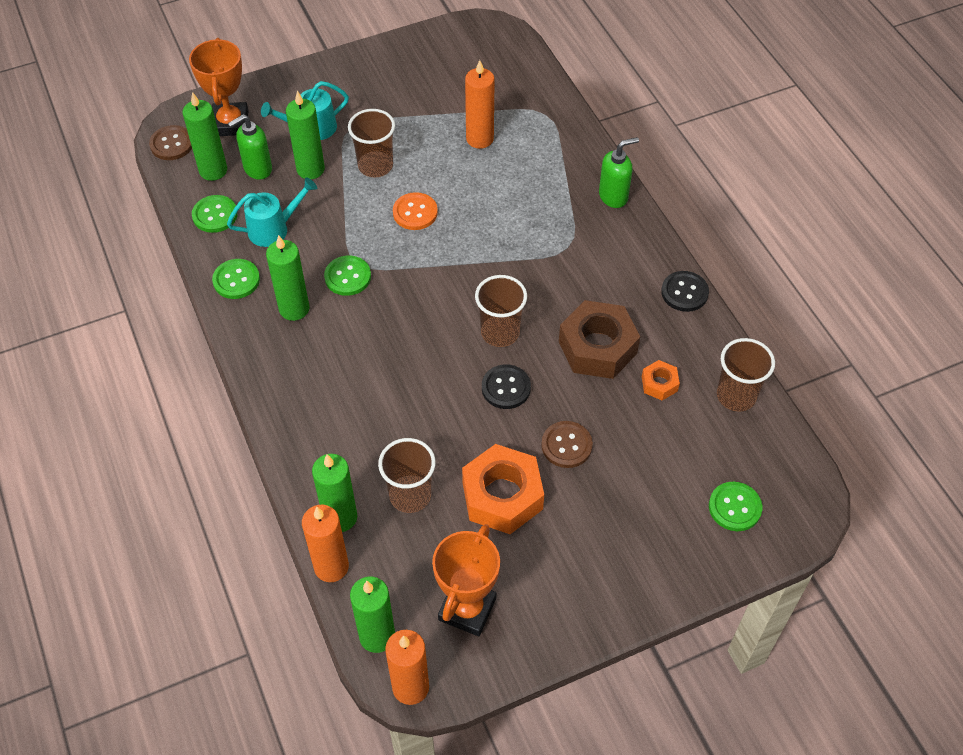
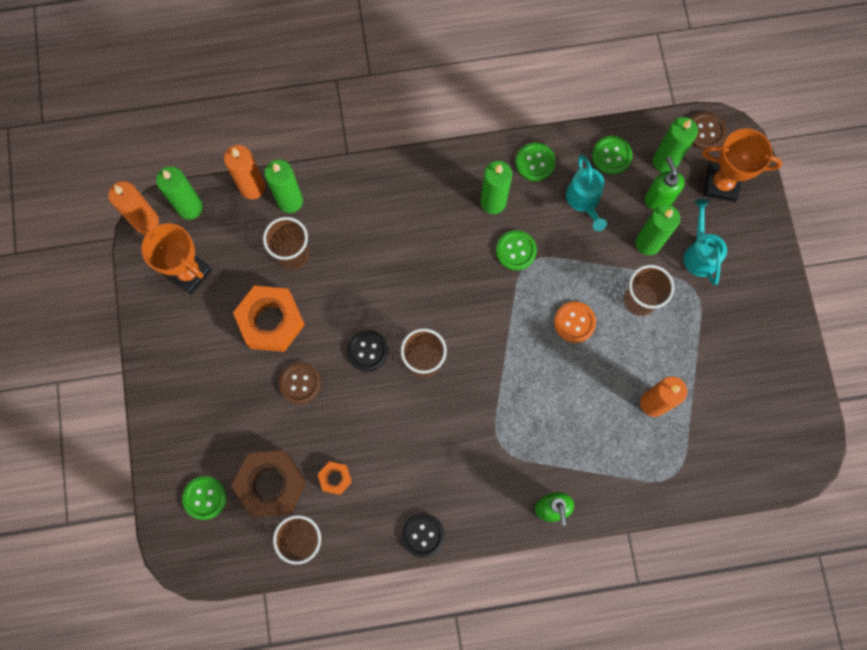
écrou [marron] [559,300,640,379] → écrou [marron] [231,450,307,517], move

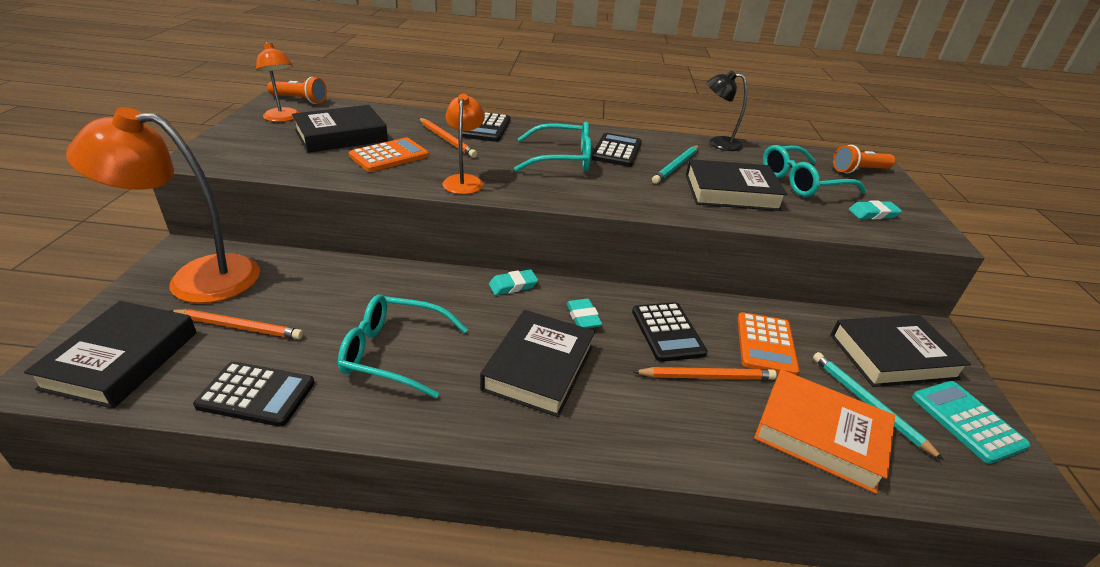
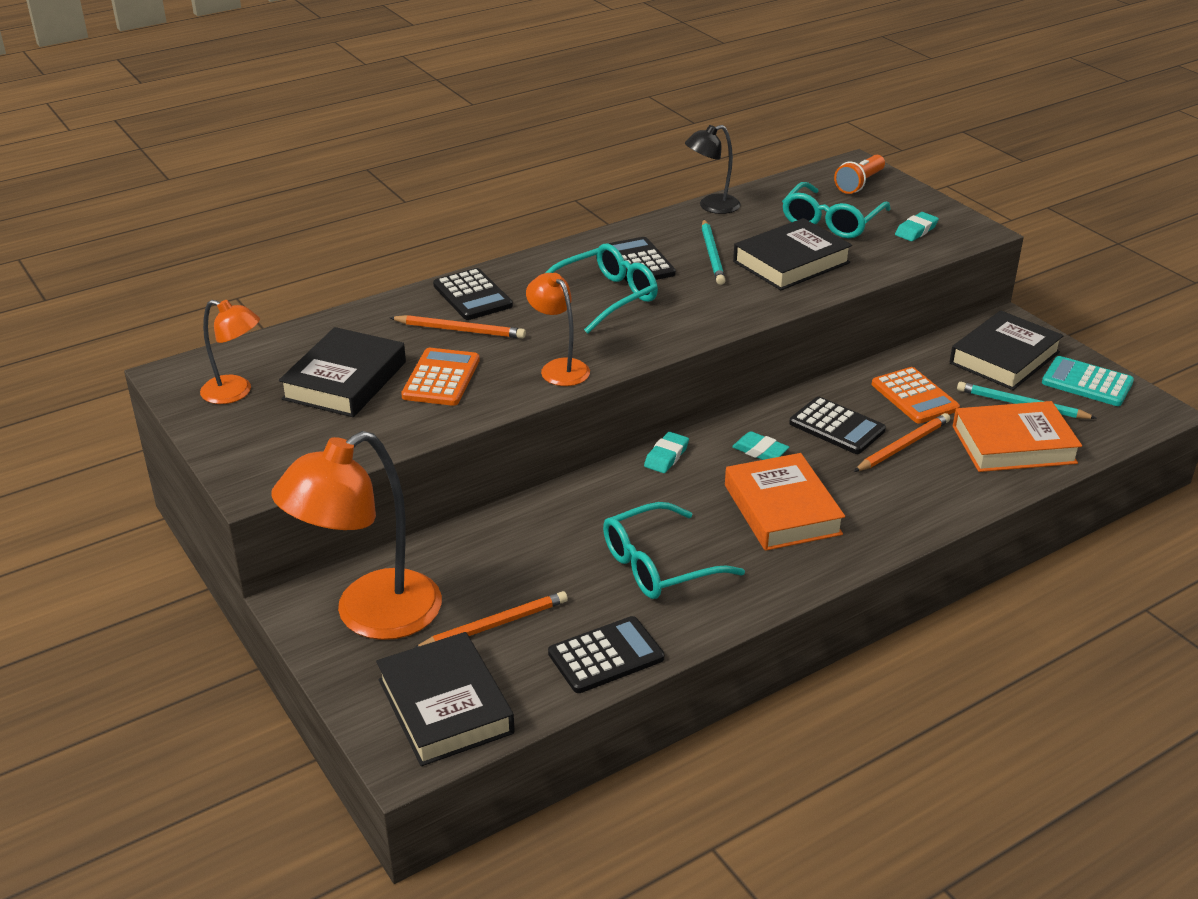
lampe de poche [orange] [267,77,327,104] → -
livre [noir] [480,310,595,417] → livre [orange] [725,453,845,551]

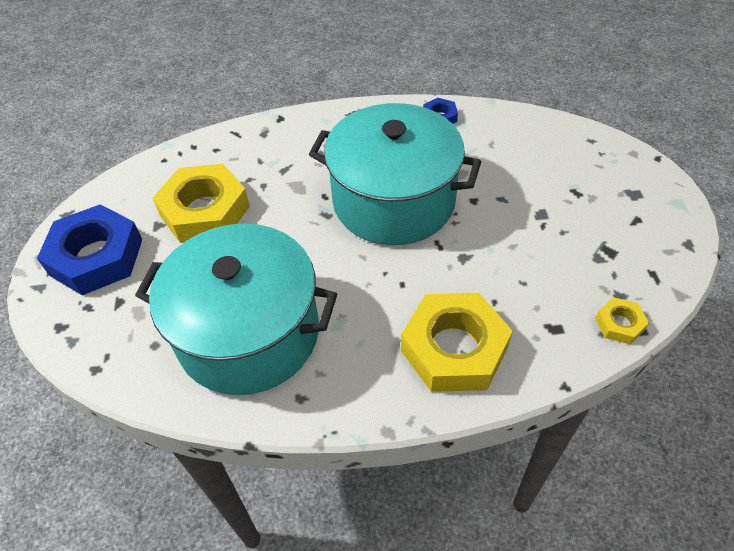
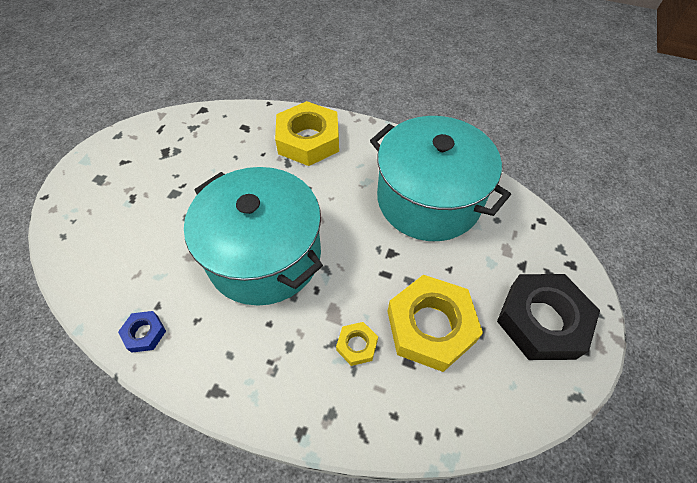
écrou [bleu] [37,204,142,295] → écrou [noir] [497,274,600,360]
écrou [jaune] [595,297,649,344] → écrou [jaune] [336,322,378,366], move

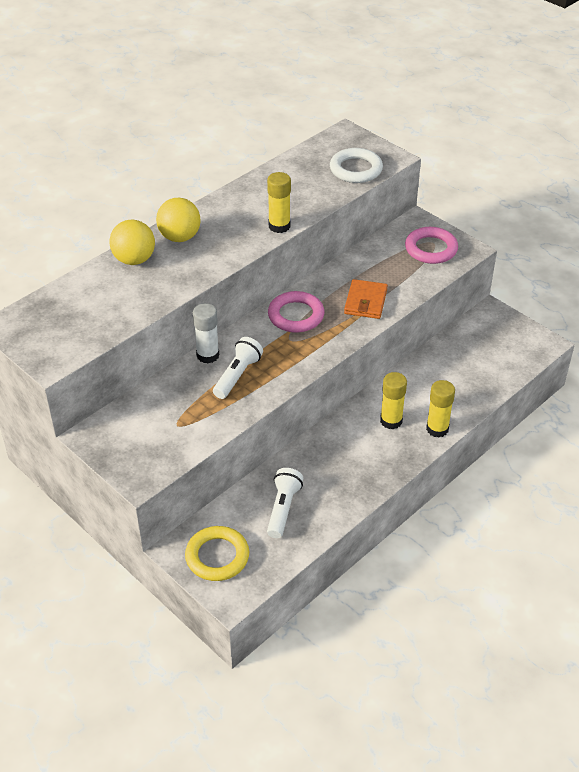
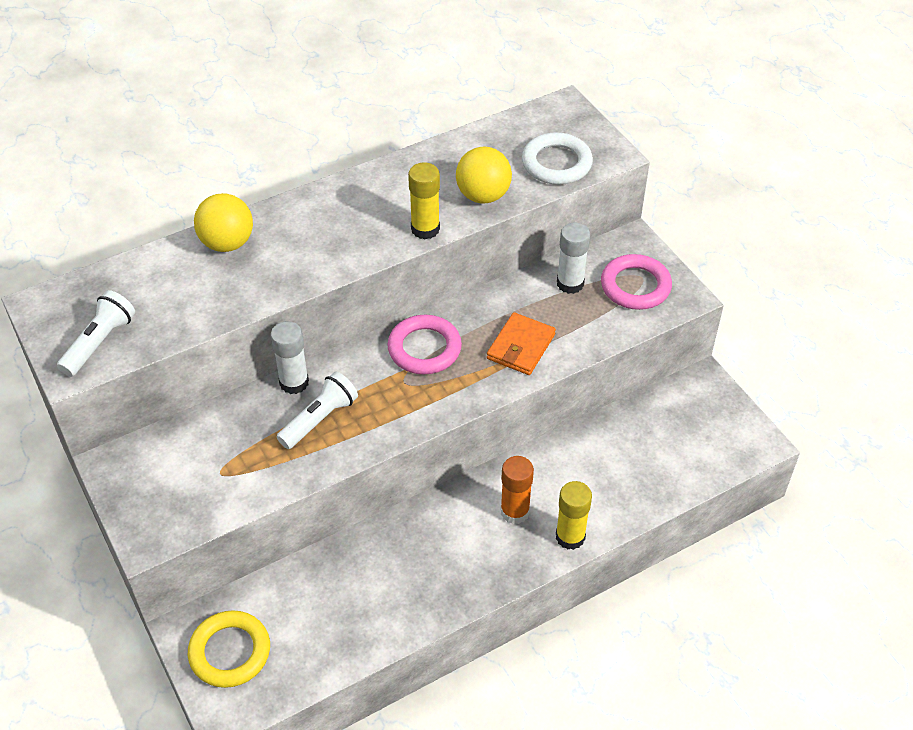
balle [jaune] [156,198,201,242] → balle [jaune] [456,147,512,204], move
lampe de poche [blanc] [267,468,303,538] → lampe de poche [blanc] [57,290,135,377], move
bâton de colle [jaune] [380,372,407,429] → bâton de colle [orange] [500,456,534,524]
- → bâton de colle [blanc] [557,223,590,294]

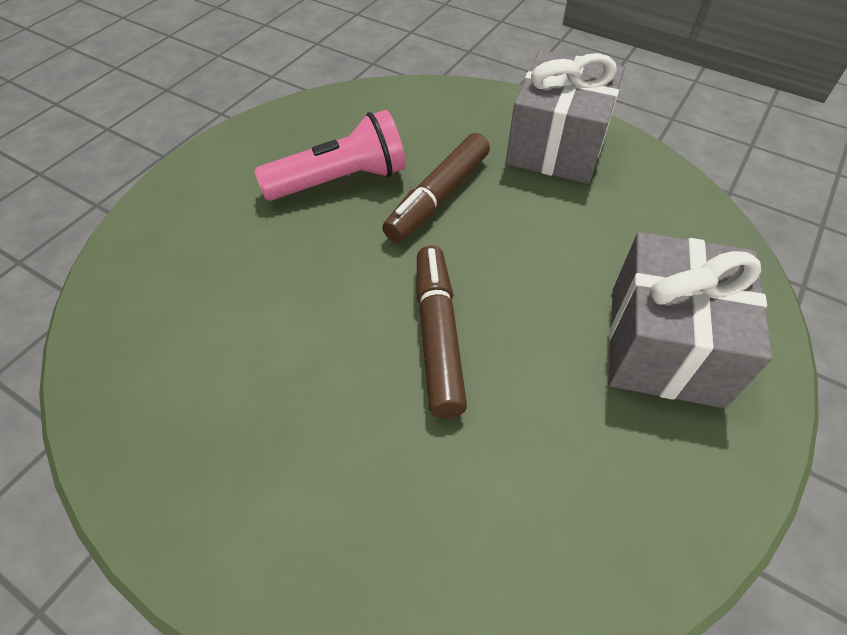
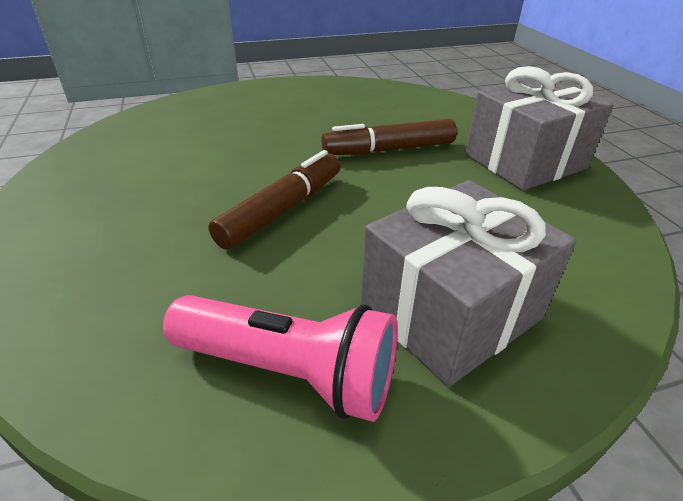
lampe de poche [rose] [254,110,406,201] → lampe de poche [rose] [163,295,398,422], move

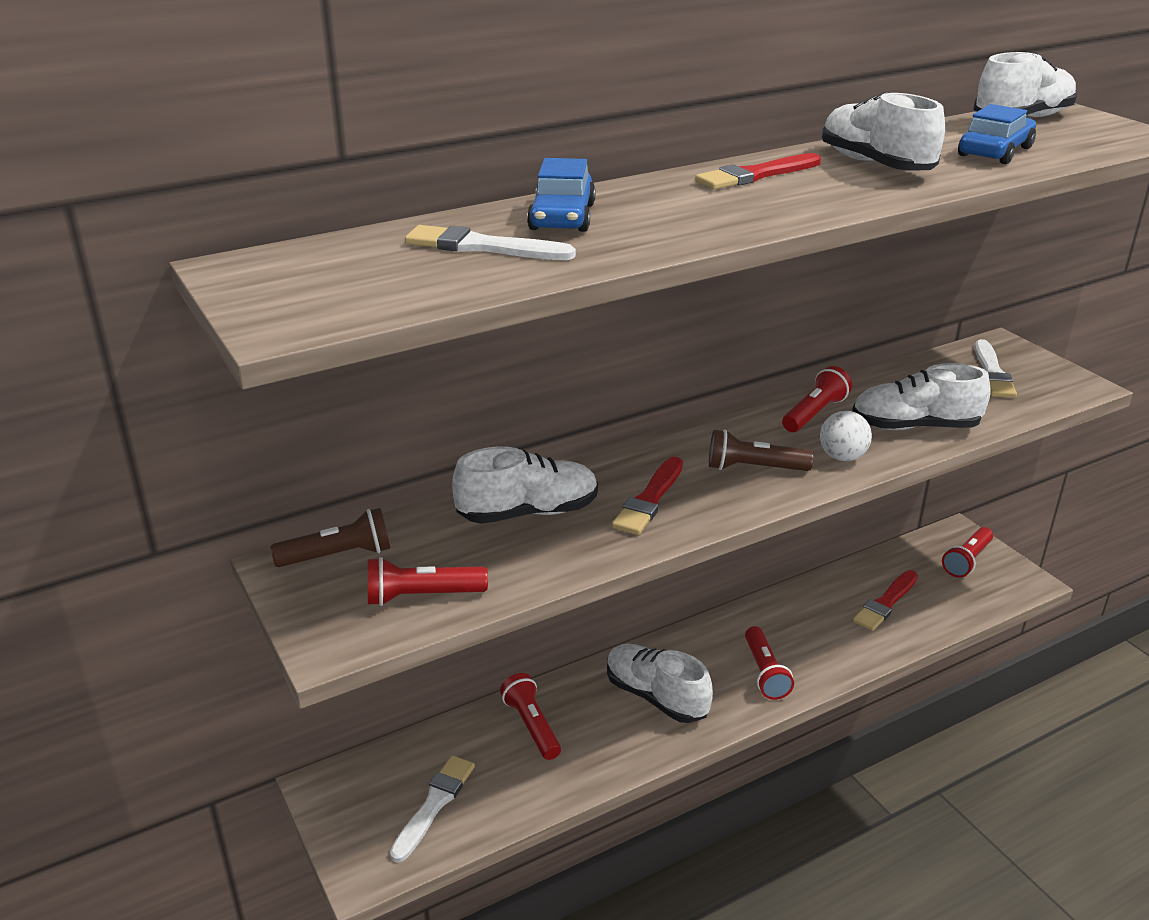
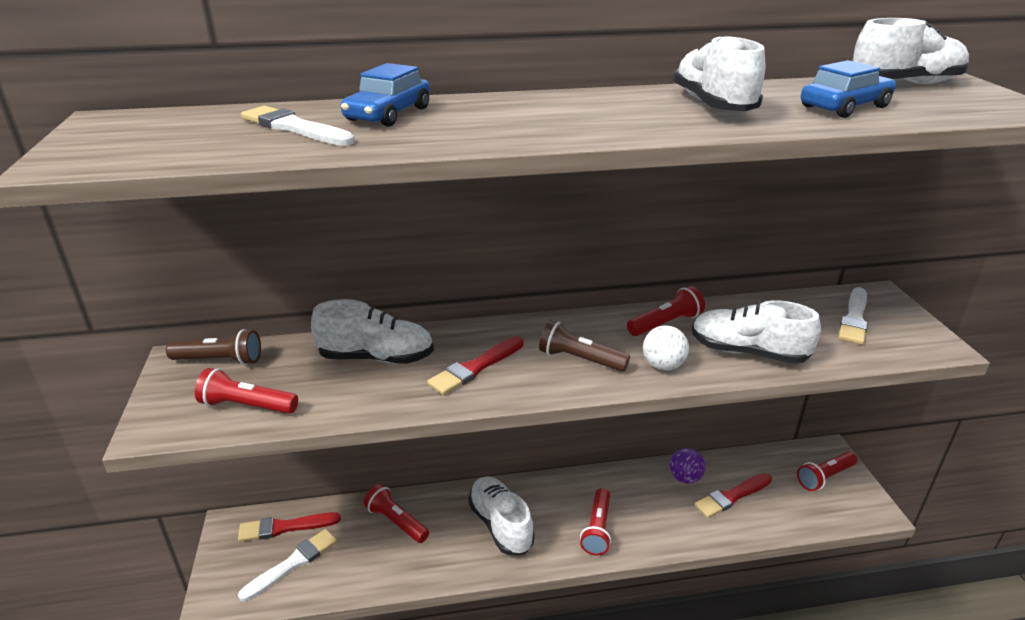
lampe de poche [rouge] [500,673,561,760] → lampe de poche [rouge] [364,484,429,543], 45 degrees counterclockwise
pinceau [rouge] [695,153,821,190] → pinceau [rouge] [238,512,341,542], move
- → balle [violet] [670,448,706,484]

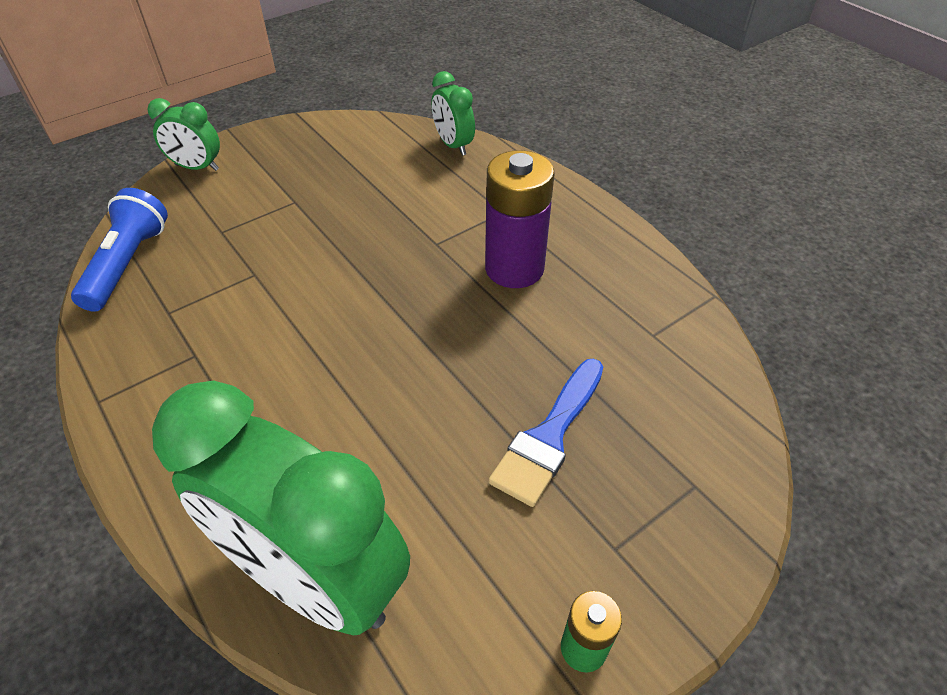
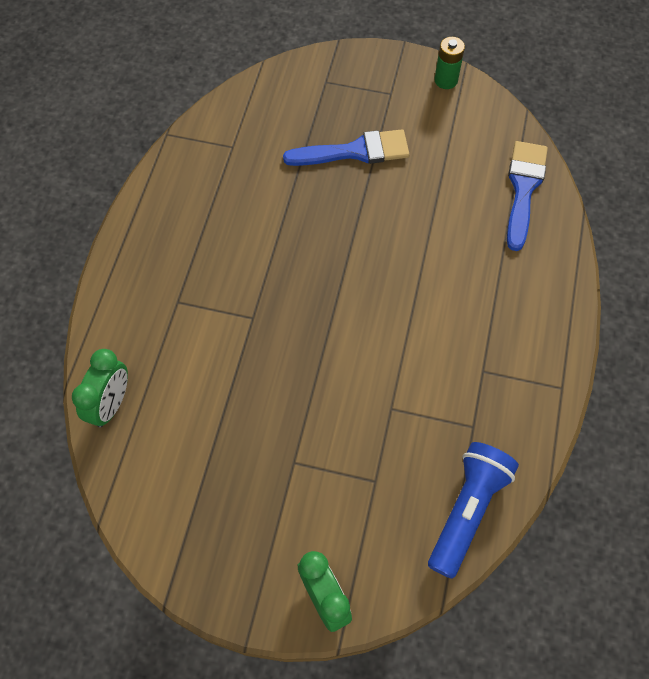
lampe de poche [bleu] [71,188,168,312] → lampe de poche [bleu] [428,442,519,579], 150 degrees clockwise
réveil [vert] [152,380,410,635] → pinceau [bleu] [507,141,548,251]
pile [violet] [485,150,555,288] → -

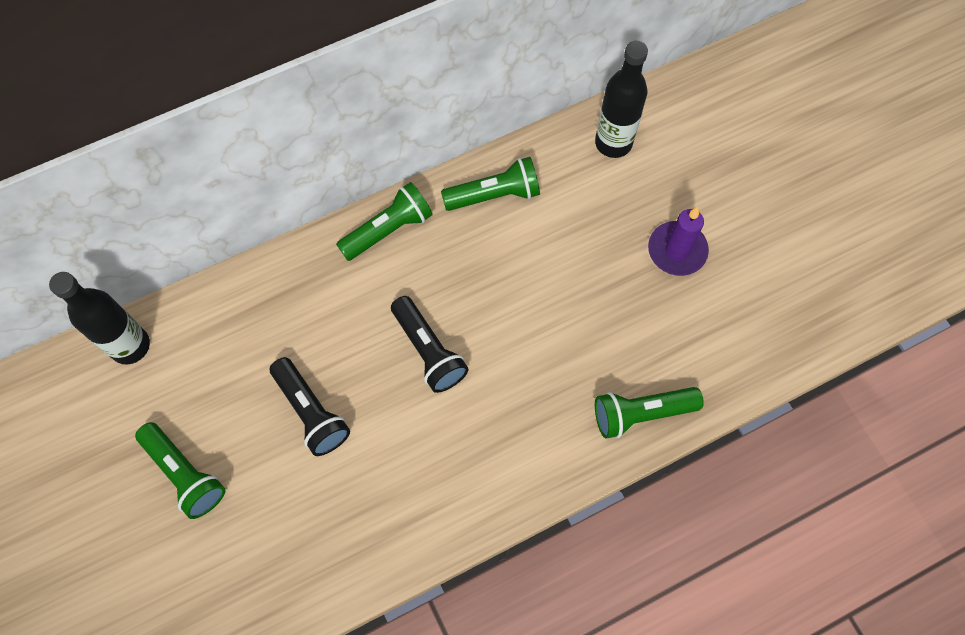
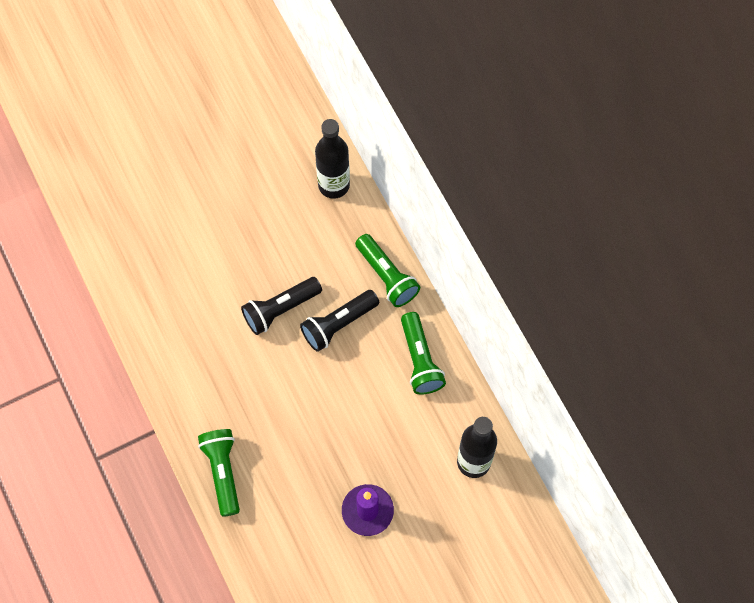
bouteille [noir] [49,272,150,364] → bouteille [noir] [315,119,350,199], move
lampe de poche [vert] [135,422,225,519] → -
lampe de poche [noir] [270,357,350,456] → lampe de poche [noir] [300,290,379,352], move

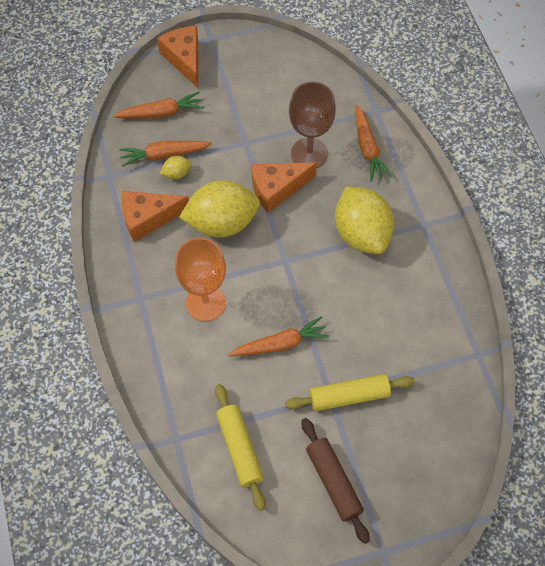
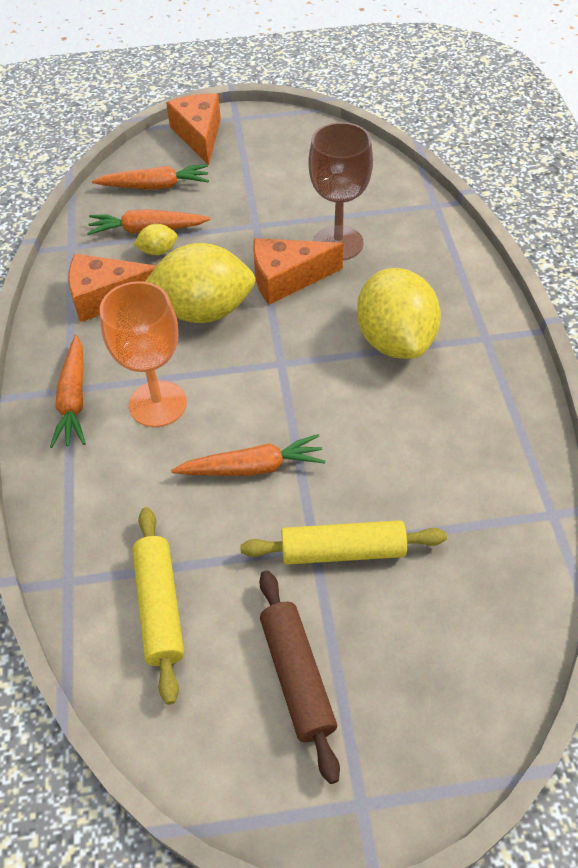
carotte [orange] [355,105,392,181] → carotte [orange] [50,335,86,448], move

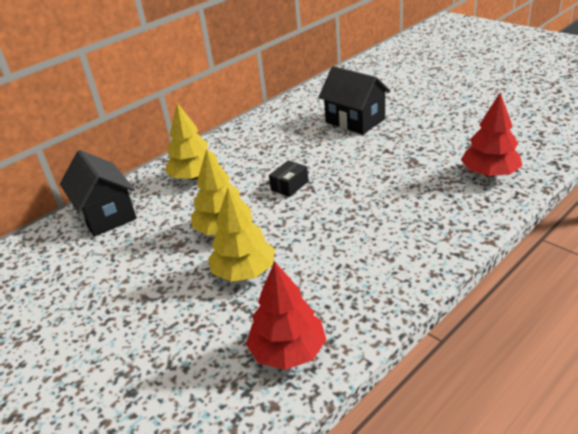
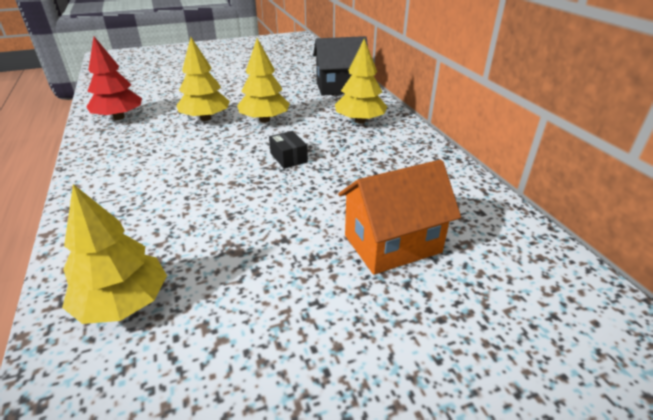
maison [noir] [318,66,390,135] → maison [orange] [338,160,461,275]
arbre [rouge] [461,93,523,177] → arbre [jaune] [62,184,167,324]

